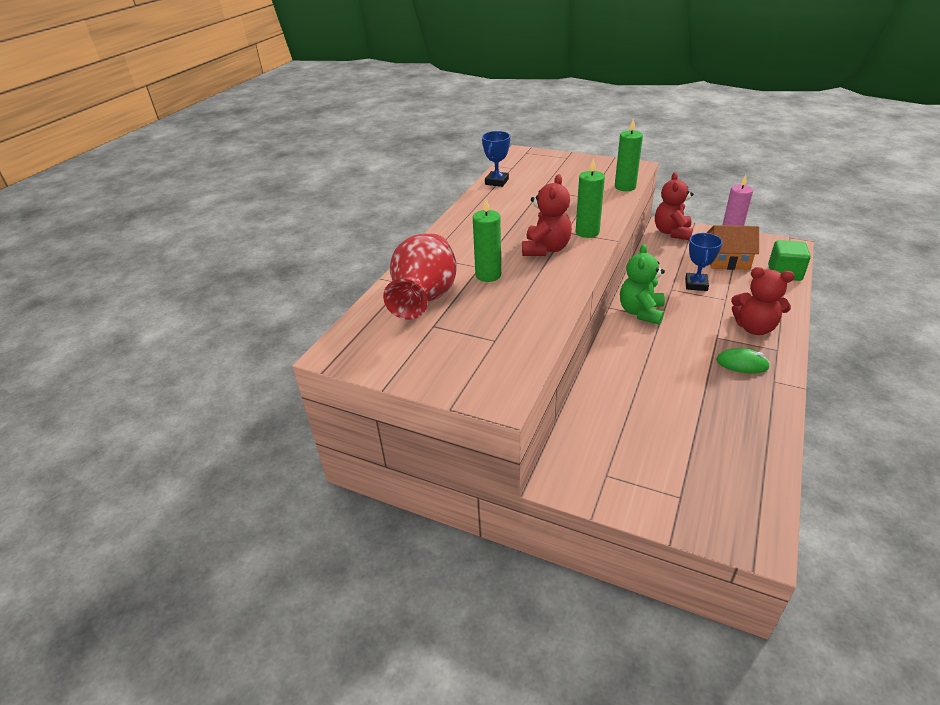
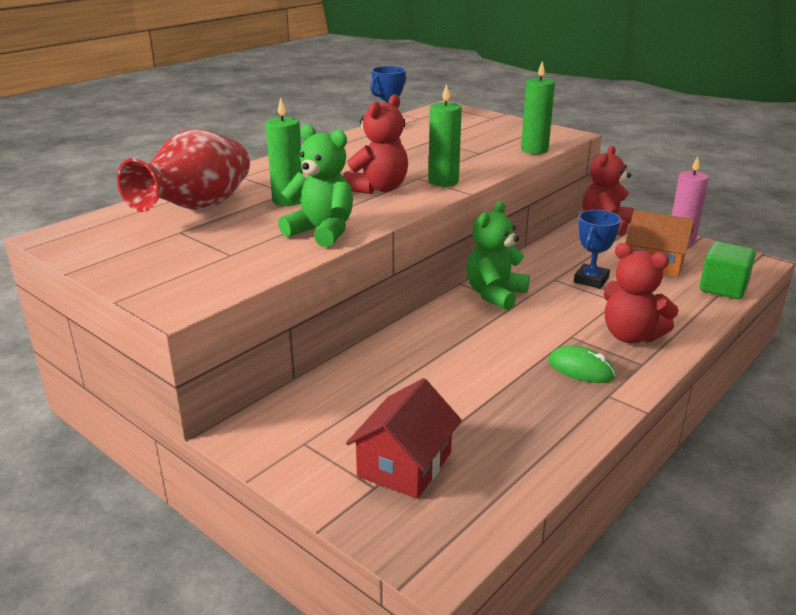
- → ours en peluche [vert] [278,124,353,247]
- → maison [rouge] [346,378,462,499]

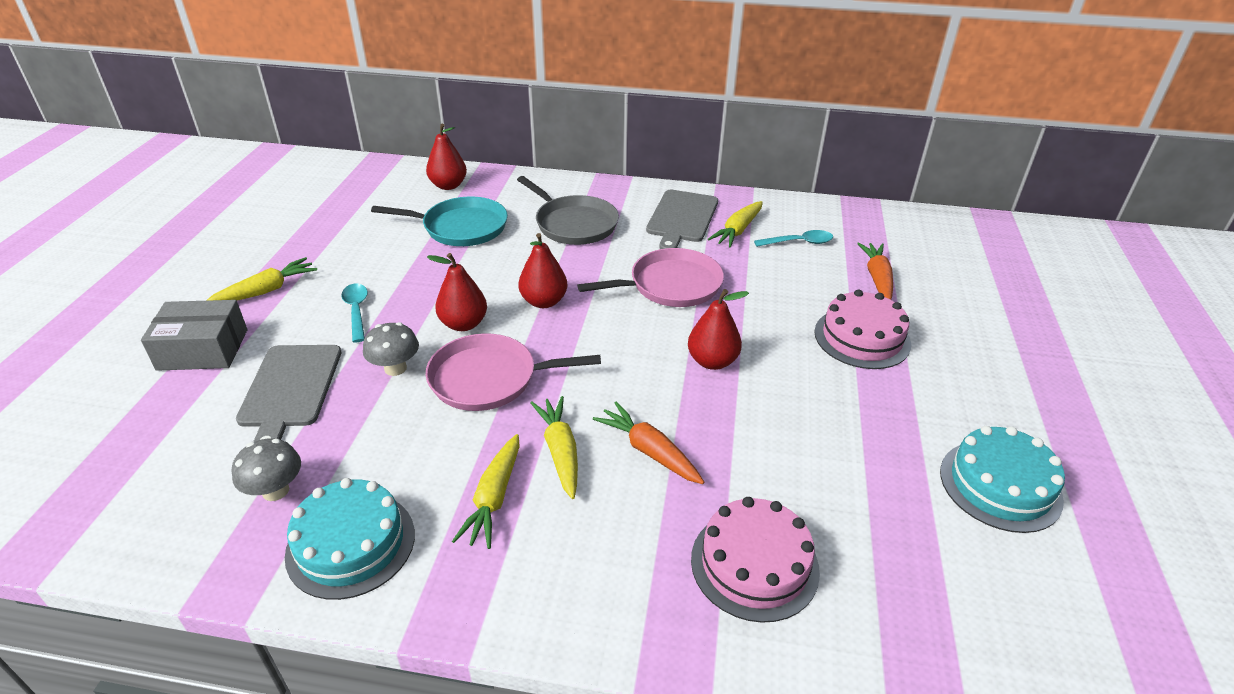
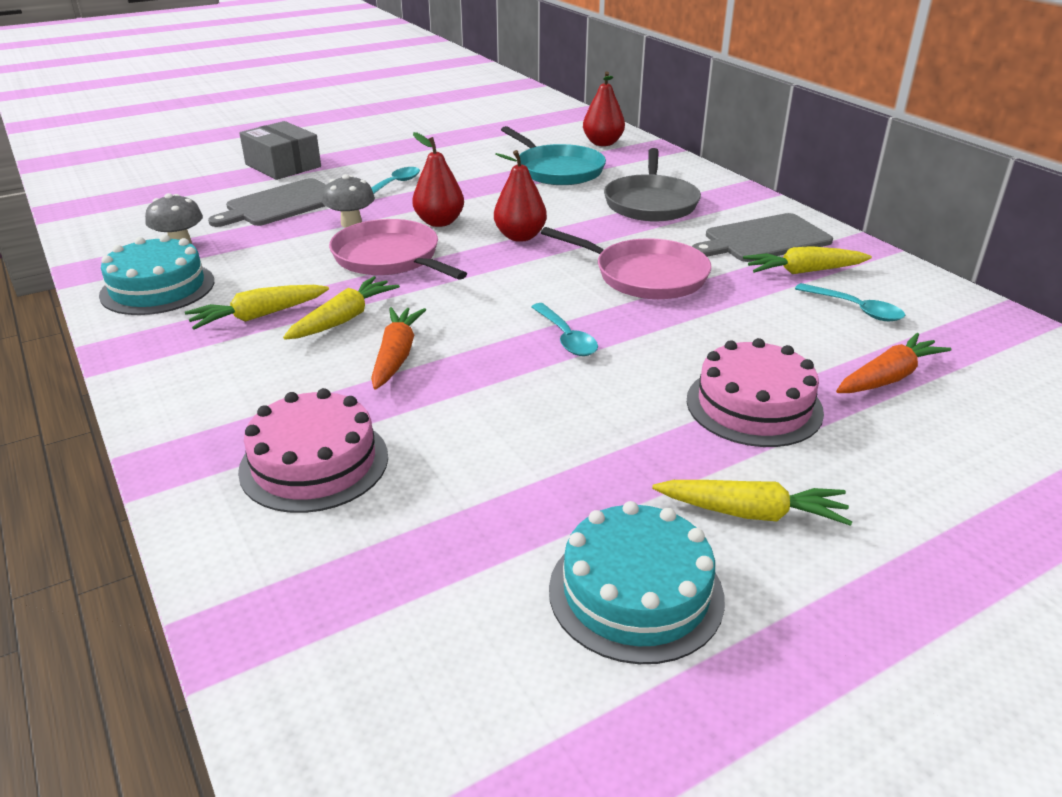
carotte [jaune] [206,257,317,301] → carotte [jaune] [652,480,852,526], move
poire [rouge] [688,289,749,370] → cuillère [turquoise] [531,303,598,356]

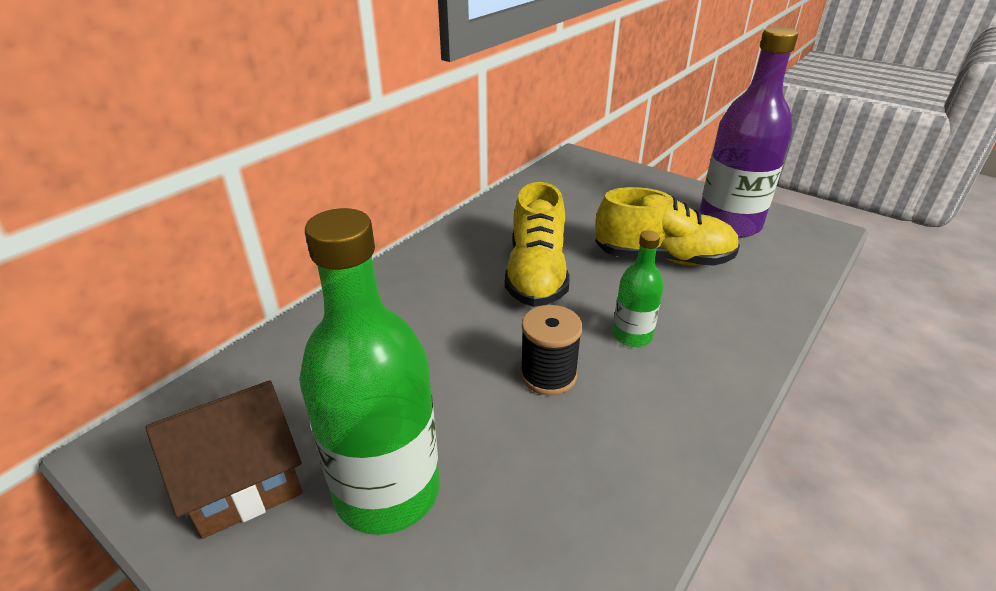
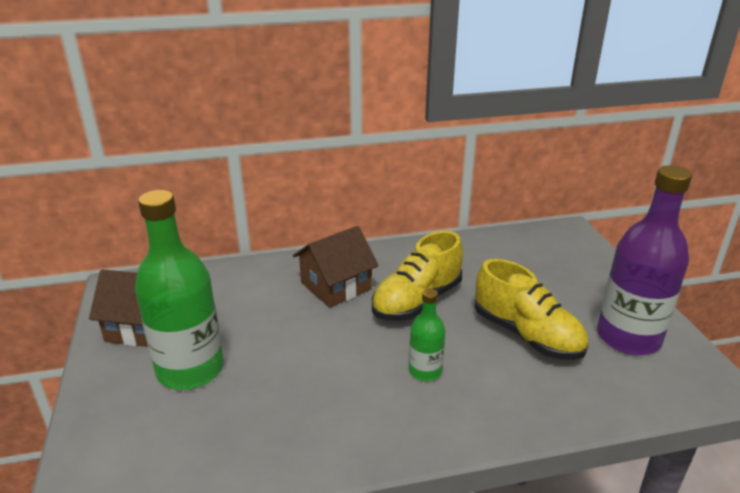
bobine [noir] [520,305,583,395] → -
- → maison [marron] [293,226,378,308]

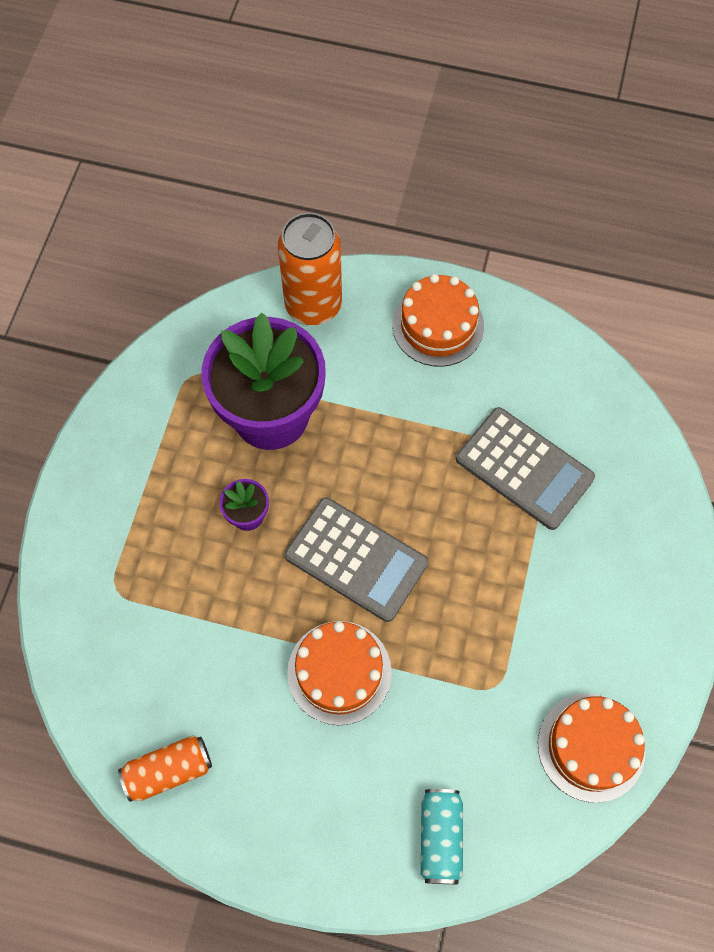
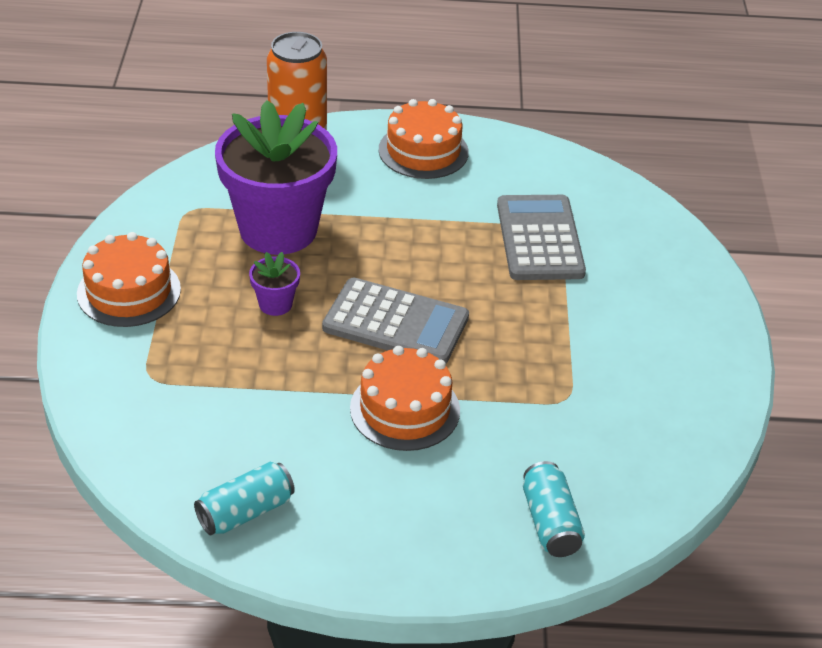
canette [orange] [118,735,212,802] → canette [turquoise] [194,462,295,536]
calculatrice [gris] [456,407,595,530] → calculatrice [gris] [497,195,586,280], 120 degrees counterclockwise
gâteau [orange] [538,693,645,803] → gâteau [orange] [77,232,181,327], move

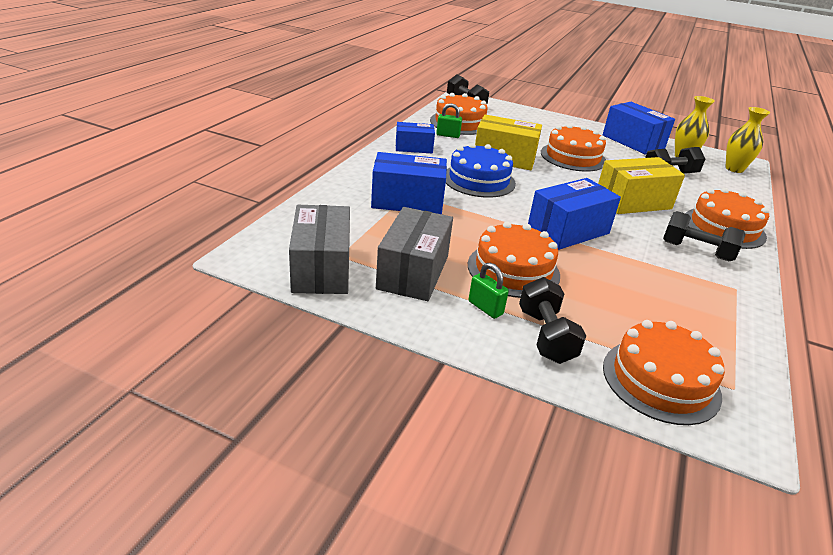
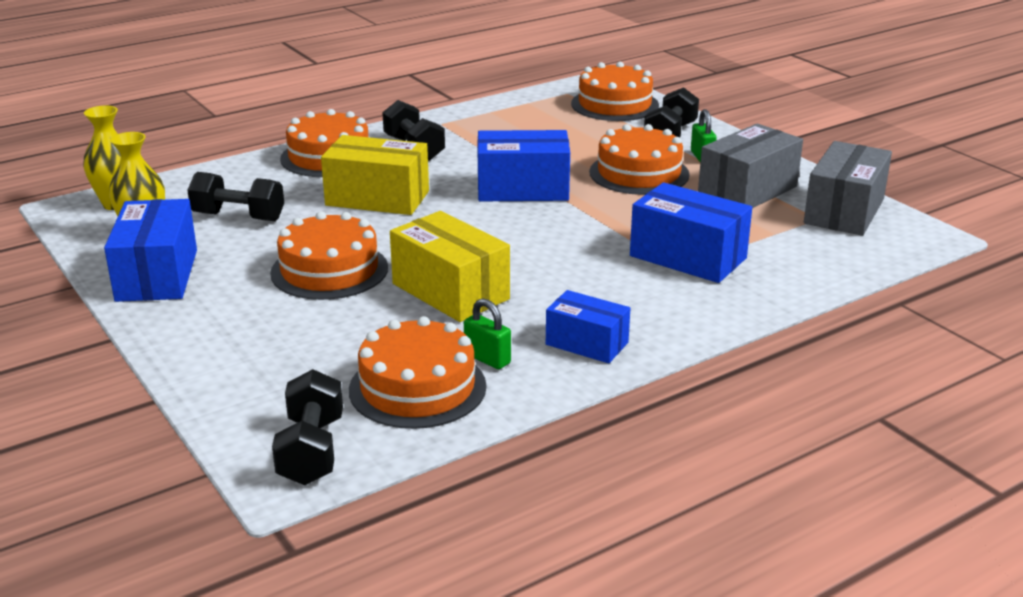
gâteau [bleu] [446,143,516,197] → -

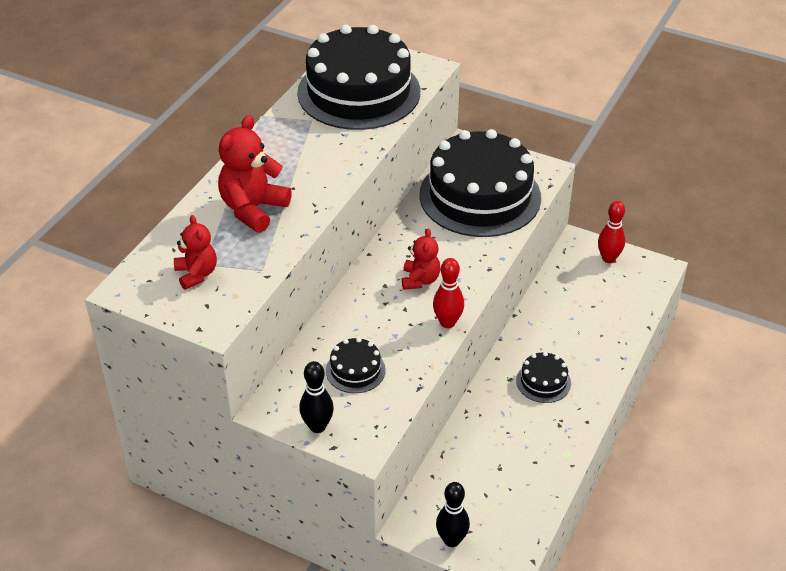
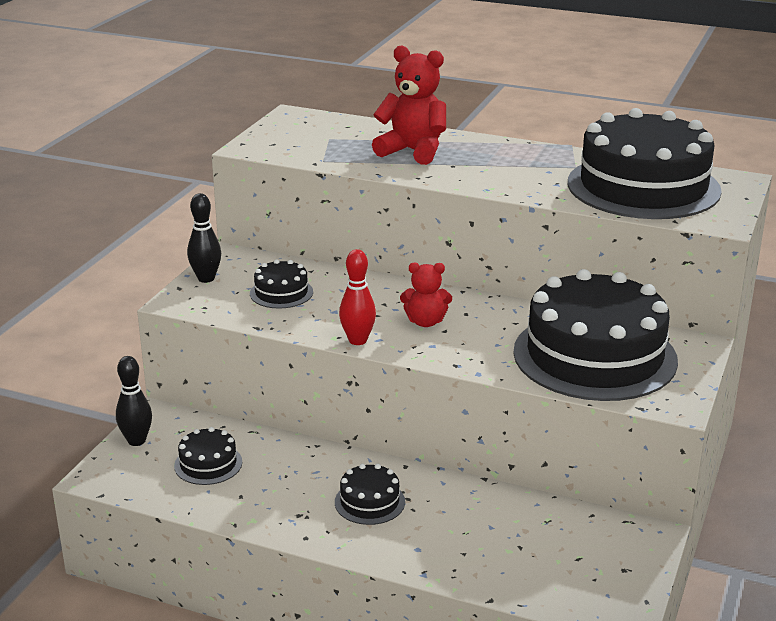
ours en peluche [rouge] [174,215,217,290] → -
quille [rouge] [598,201,625,263] → -
- → gâteau [noir] [174,427,242,485]

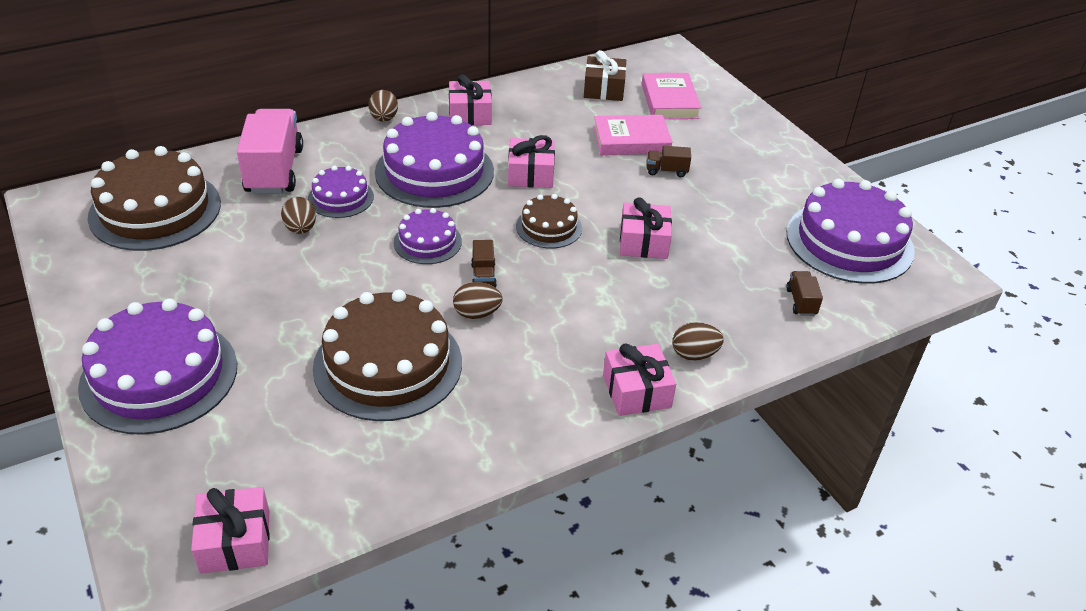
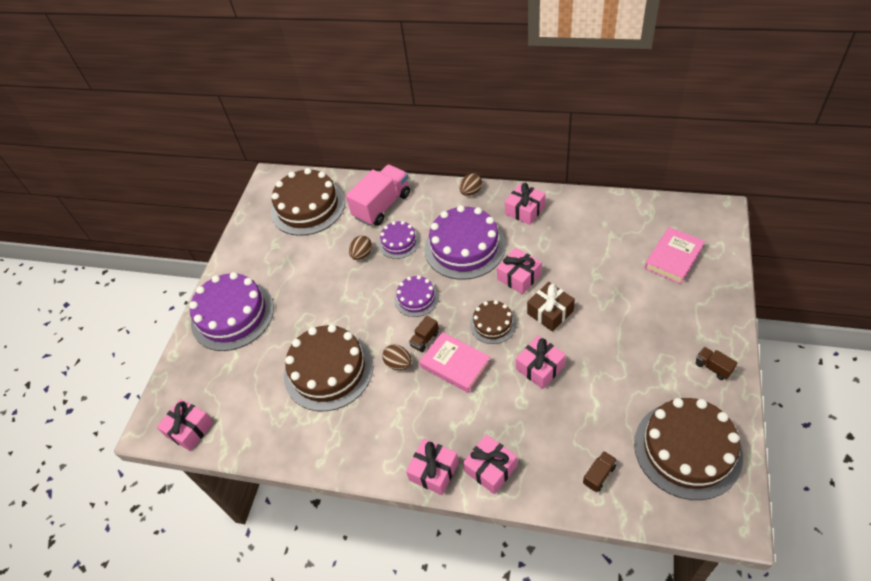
cadeau [marron] [584,50,626,101] → cadeau [marron] [527,282,575,332], move
livre [rose] [593,115,672,155] → livre [rose] [419,332,491,393], move
camion [marron] [647,146,691,177] → camion [marron] [696,347,738,380], move
œuf [marron] [672,322,724,361] → cadeau [rose] [463,434,517,494]
gâteau [violet] [787,179,915,284] → gâteau [marron] [634,398,743,500]

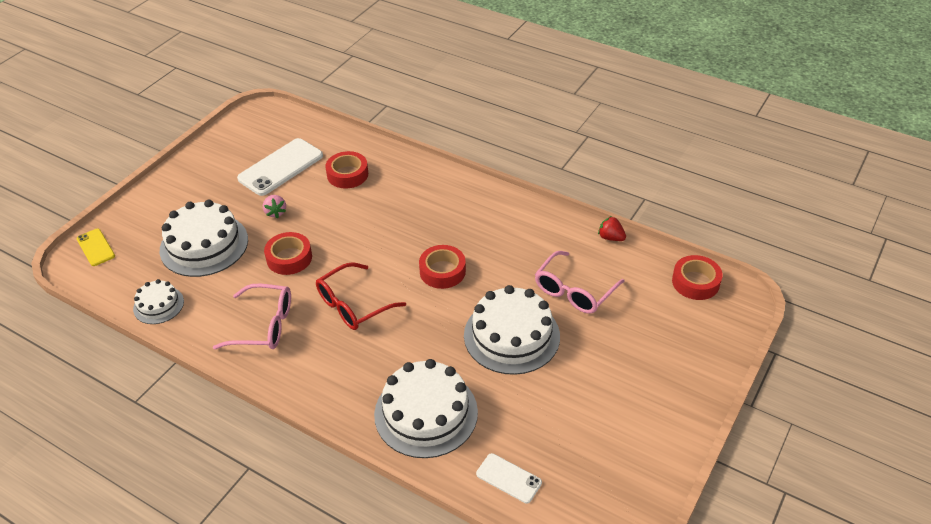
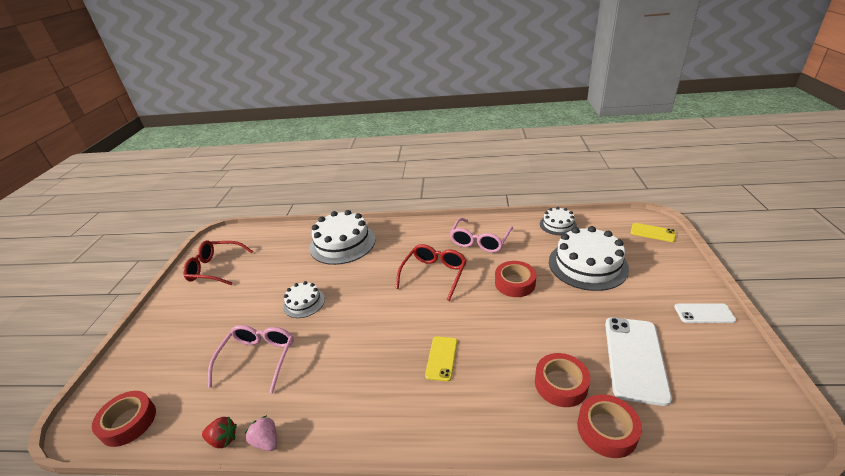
lunettes [rose] [213,284,291,349] → lunettes [rose] [450,218,513,253], 45 degrees counterclockwise
fraise [rose] [263,195,286,218] → fraise [rose] [245,415,277,451], move
ruban adhésif [rouge] [419,245,466,289] → ruban adhésif [rouge] [577,394,642,458], move
gâteau [blanc] [464,285,560,375] → gâteau [blanc] [283,281,325,318], x0.53
téléphone [blanc] [476,453,542,503] → téléphone [blanc] [674,303,736,323], move
- → lunettes [rouge] [183,240,253,285]
- → téléphone [jaune] [425,336,457,382]

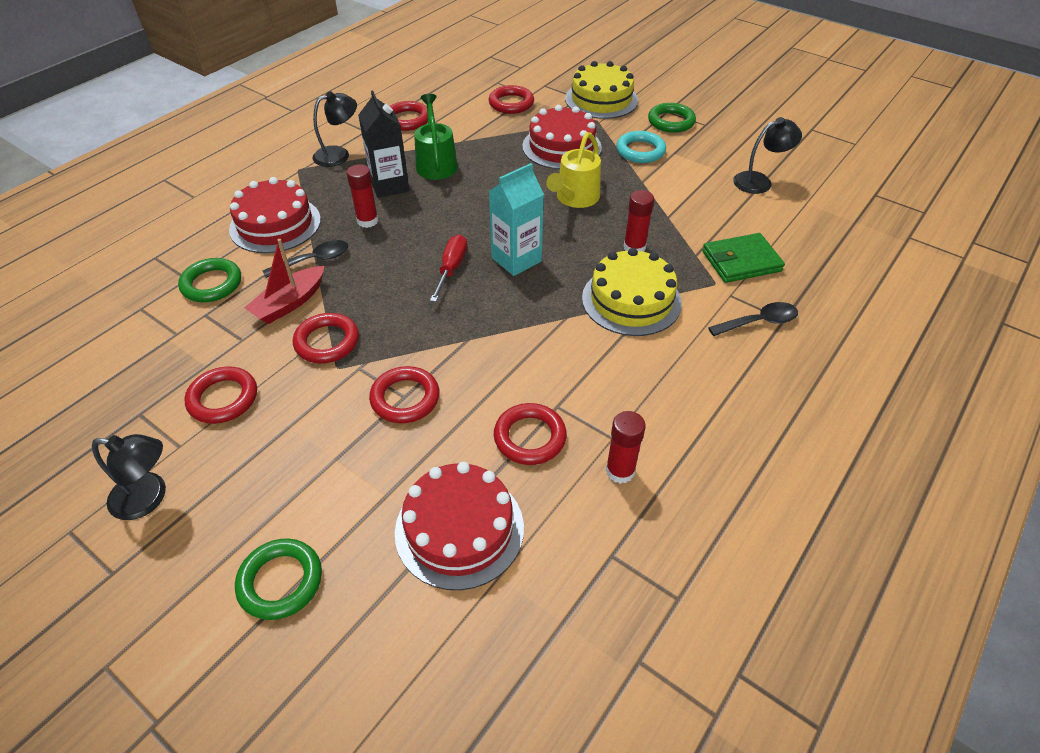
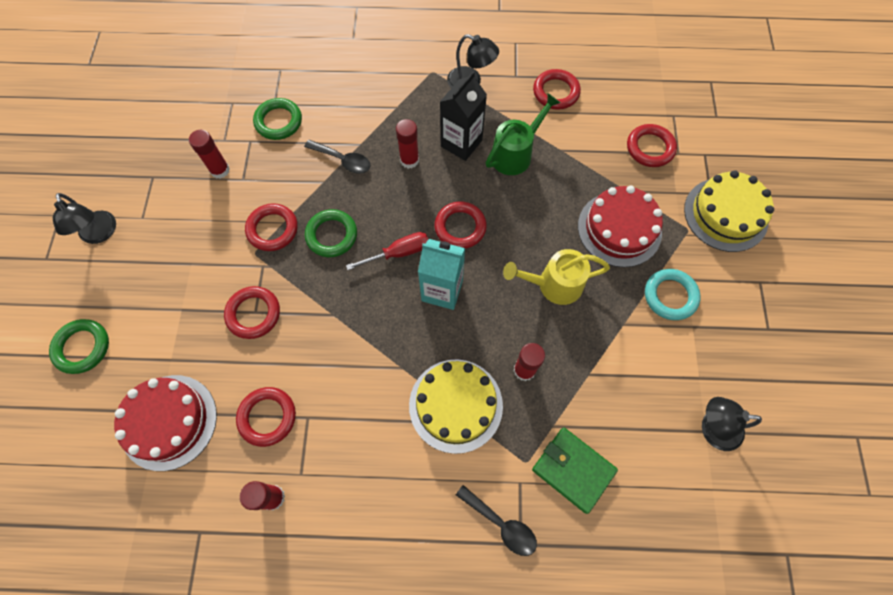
anneau [rouge] [184,366,257,424] → anneau [rouge] [434,201,487,249], move
gâteau [rouge] [229,177,321,253] → -
bateau [rouge] [244,239,324,324] → -
anneau [vert] [648,103,696,133] → anneau [vert] [305,209,357,257], move
lampe [noir] [733,117,802,194] → lampe [noir] [702,397,762,451], 150 degrees clockwise
- → bâton de colle [rouge] [189,130,230,179]

